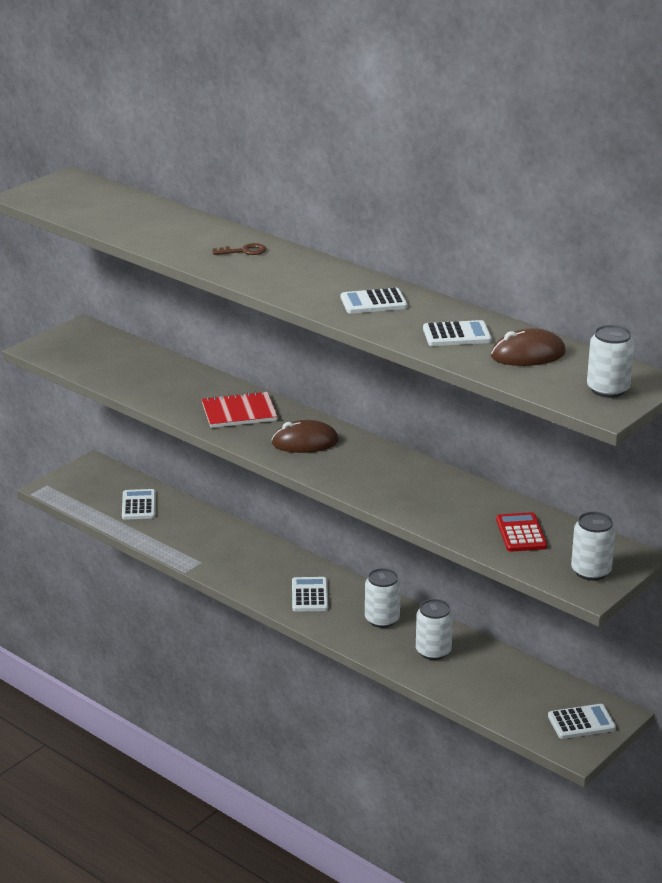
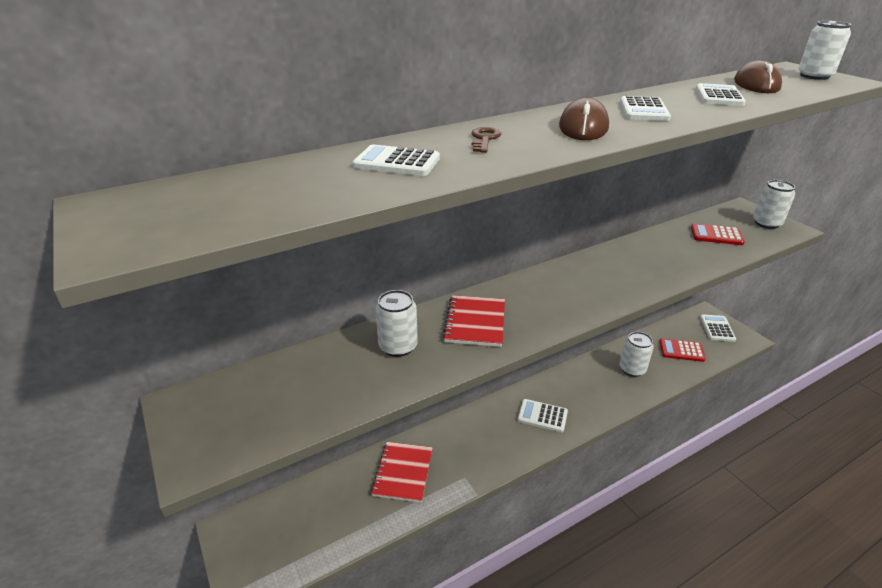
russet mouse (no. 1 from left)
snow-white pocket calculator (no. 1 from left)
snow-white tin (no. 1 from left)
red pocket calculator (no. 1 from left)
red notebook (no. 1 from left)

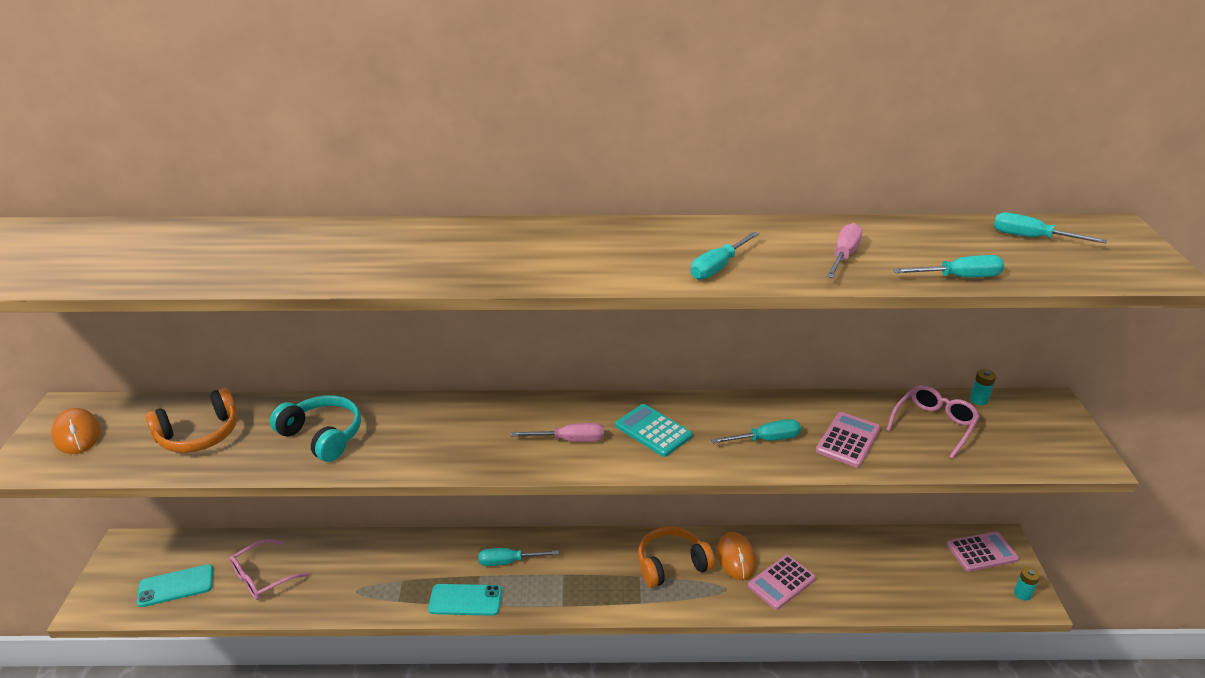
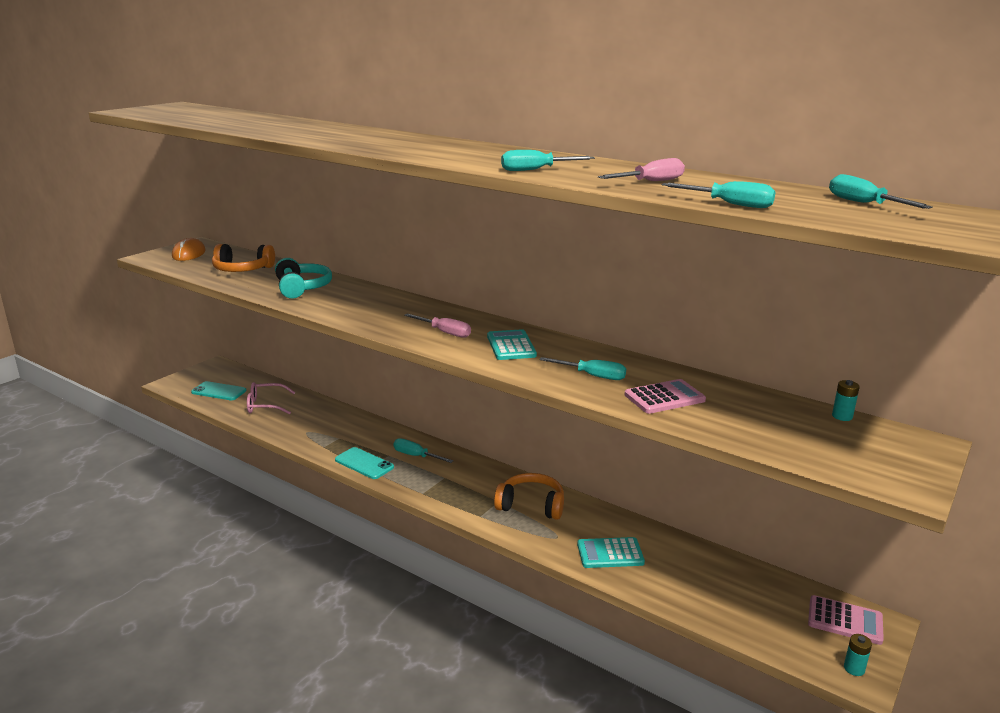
pink spectacles (no. 2 from left in the first image)
orange-coloured mouse (no. 2 from left in the first image)
turquoise pocket calculator (no. 2 from left)

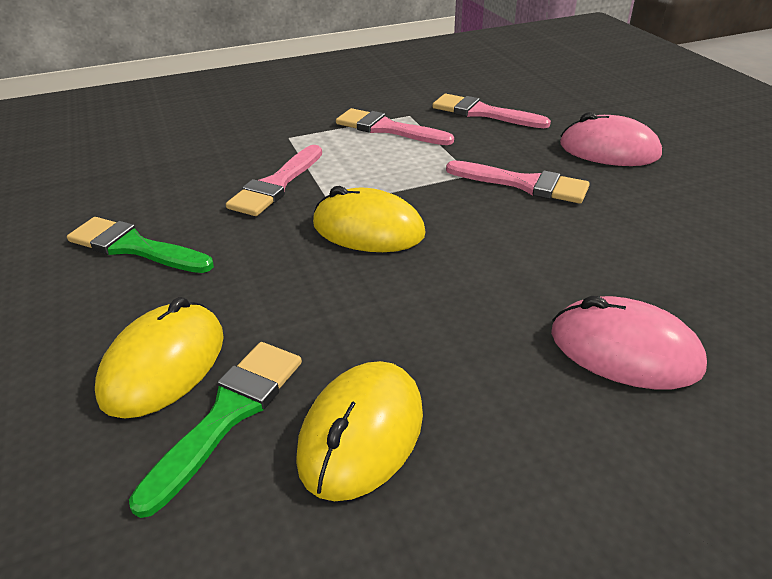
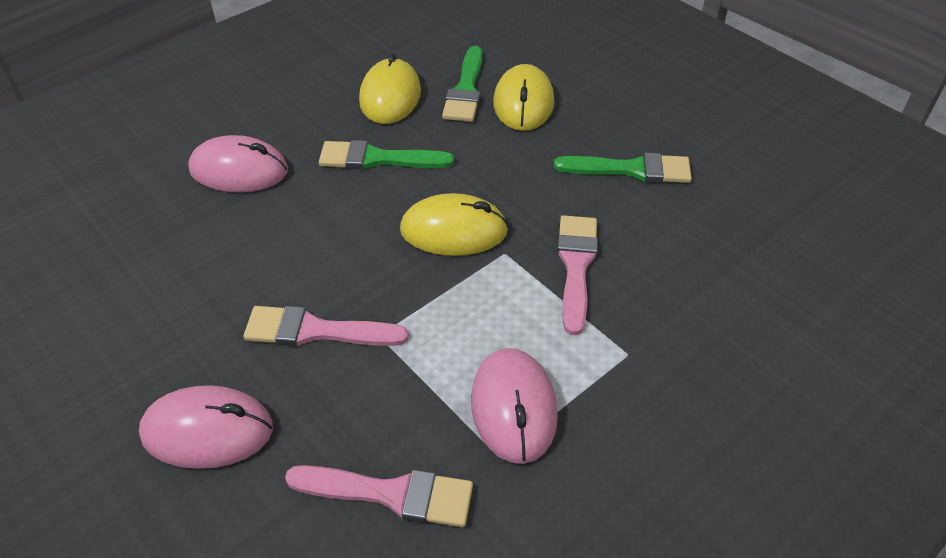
pink mouse (no. 3 from left)
leaf-green brush (no. 1 from left)

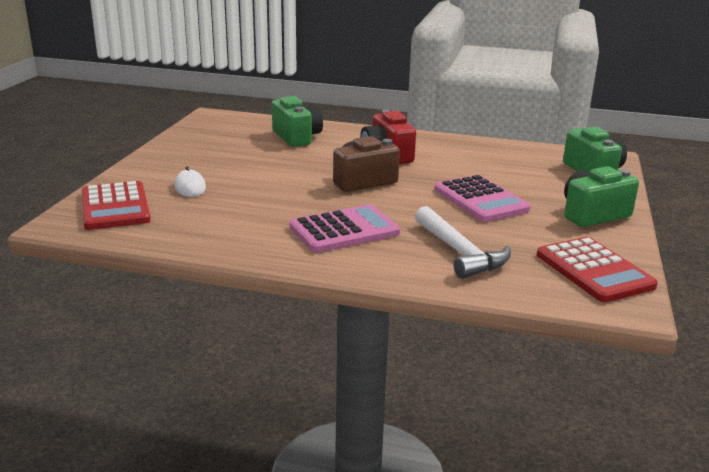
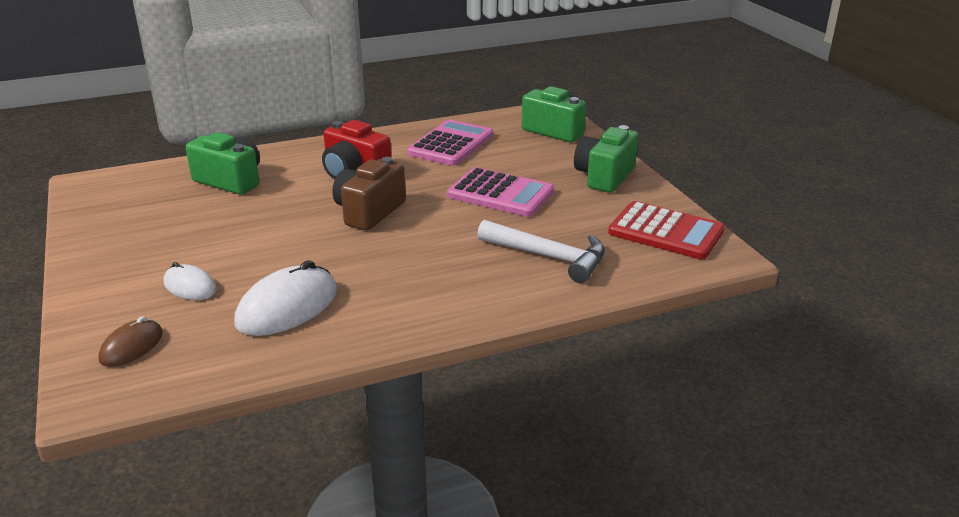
russet mouse
pink pocket calculator (no. 1 from left)
snow-white mouse (no. 2 from left)

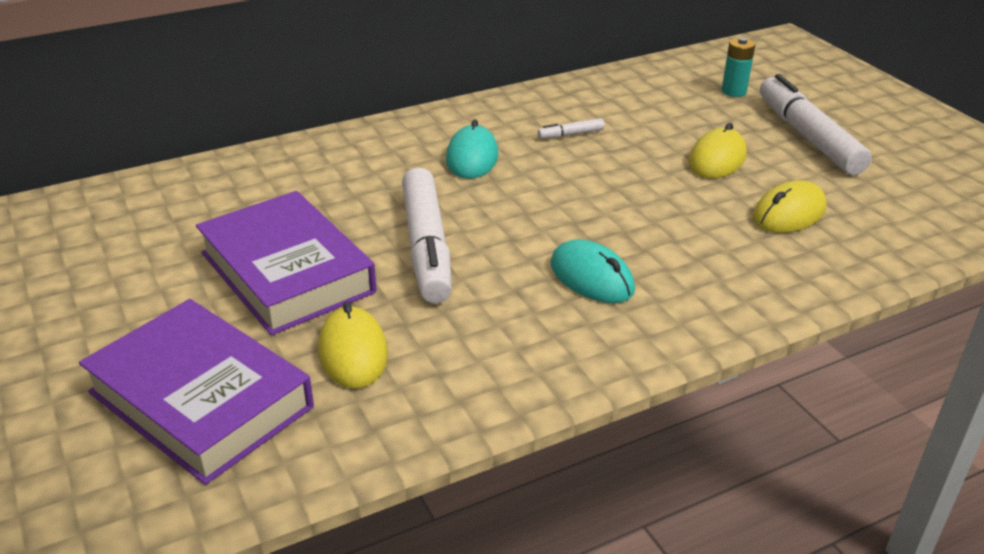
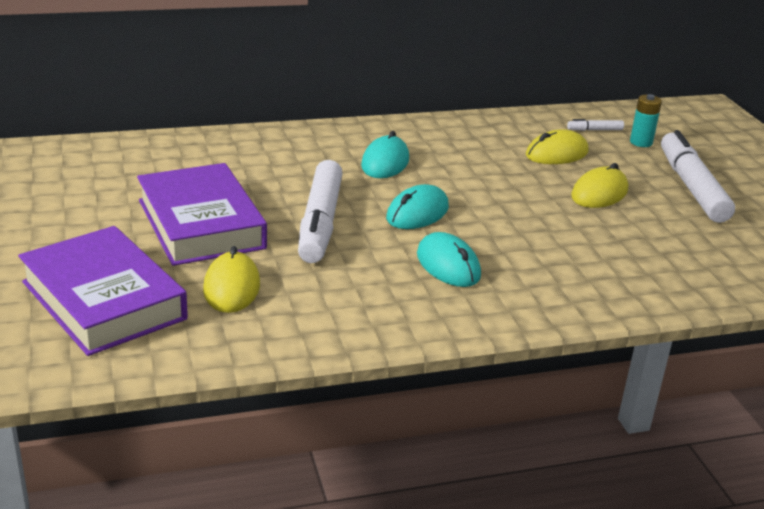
snow-white felt pen (no. 2 from left)
yellow mouse (no. 2 from left)
turquoise mouse (no. 2 from left)

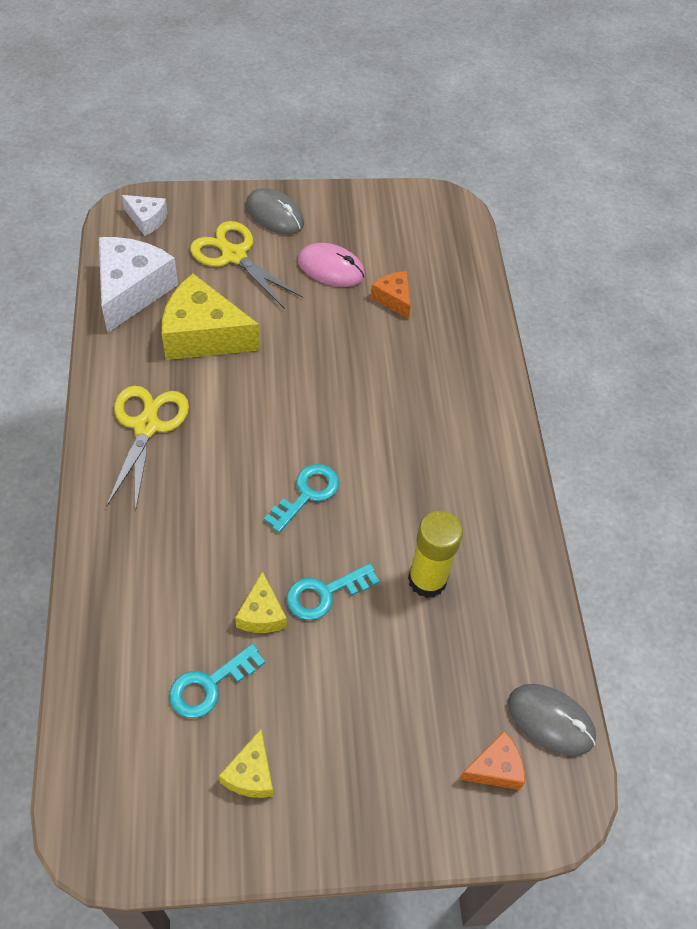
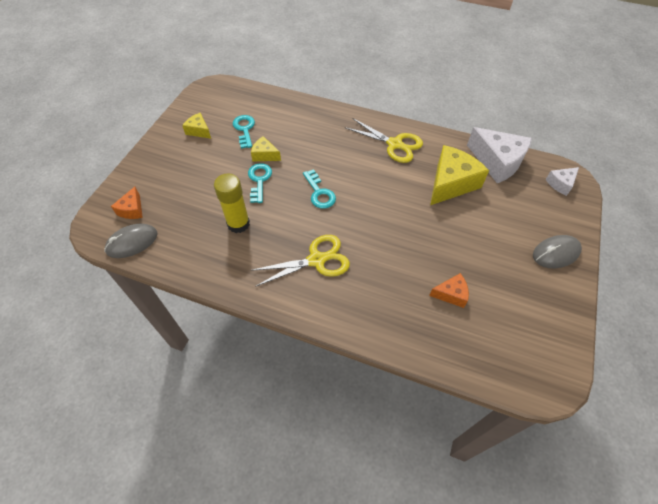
yellow pair of scissors (no. 1 from left)
pink mouse

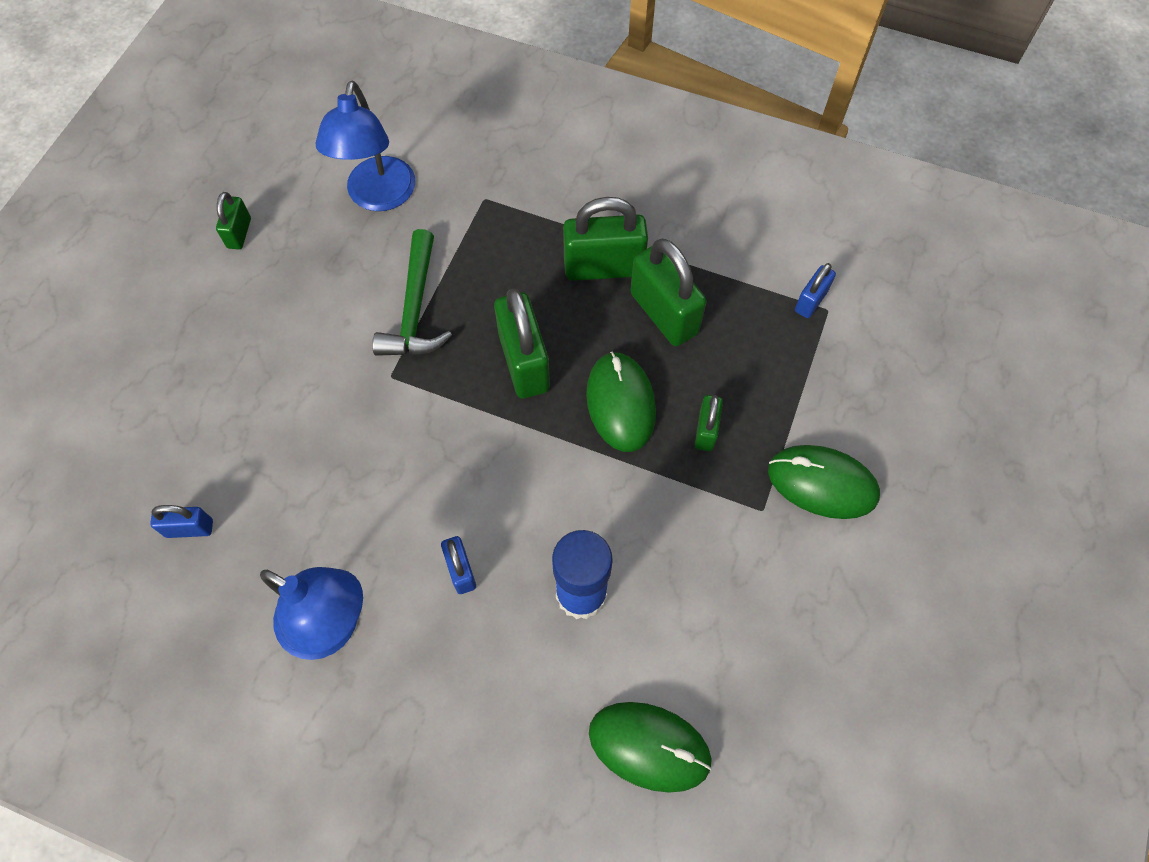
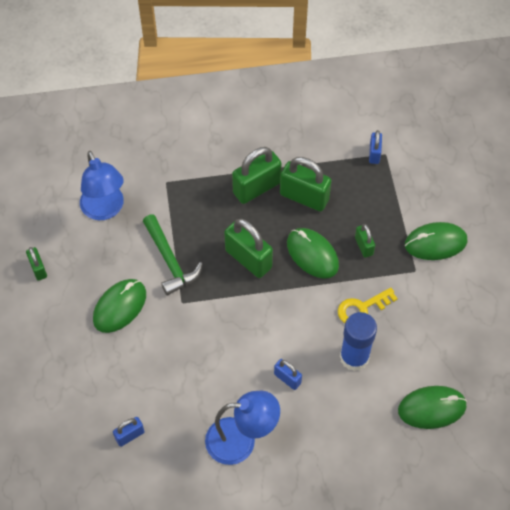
leaf-green mouse (no. 1 from left)
yellow key

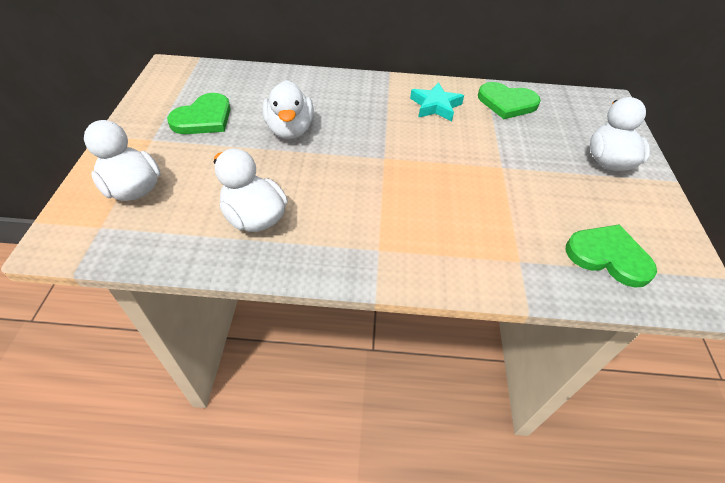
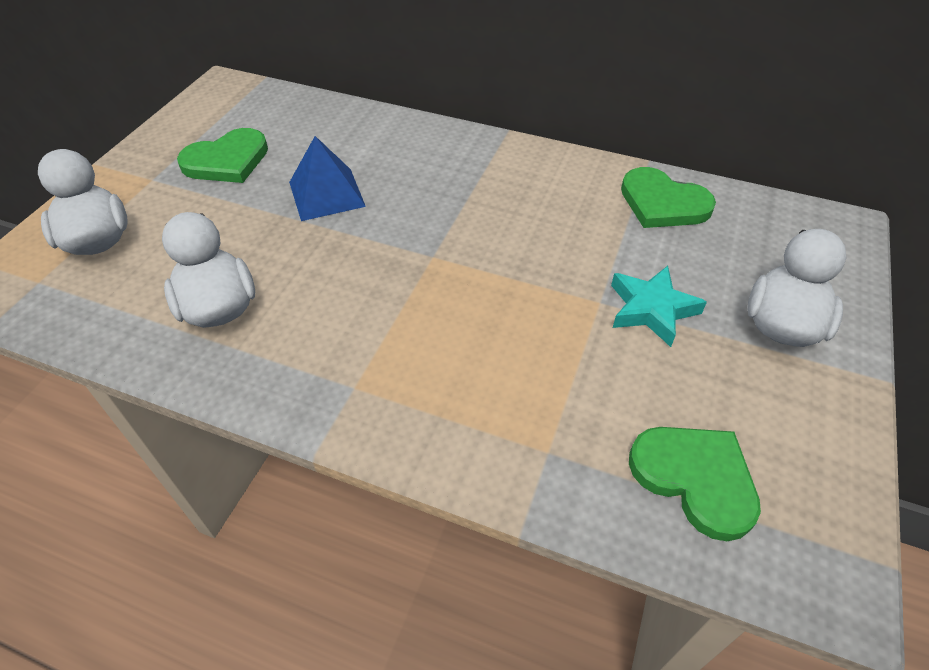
royal blue solid pyramid
turquoise star

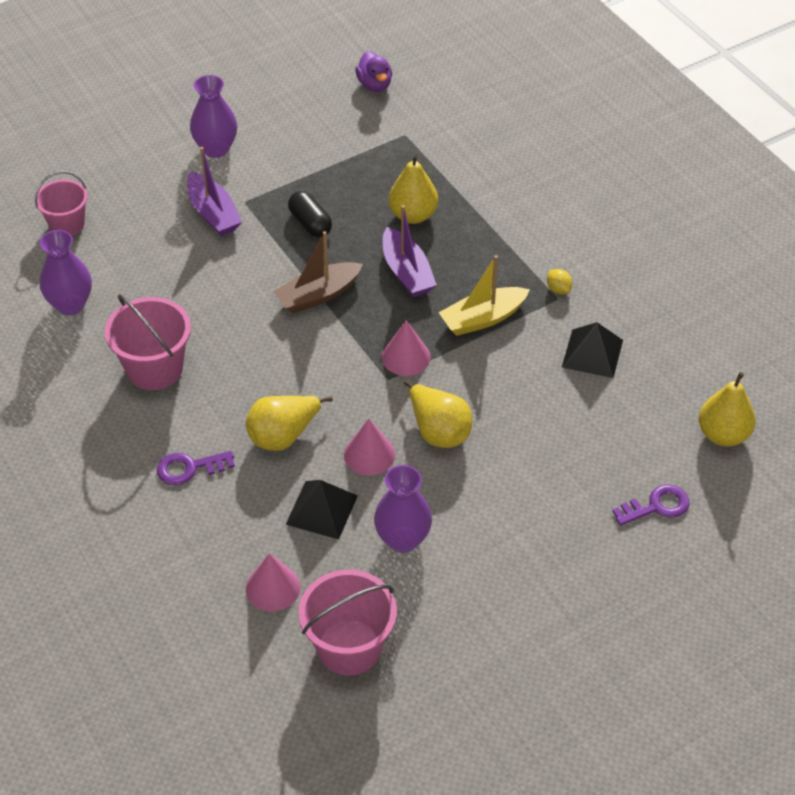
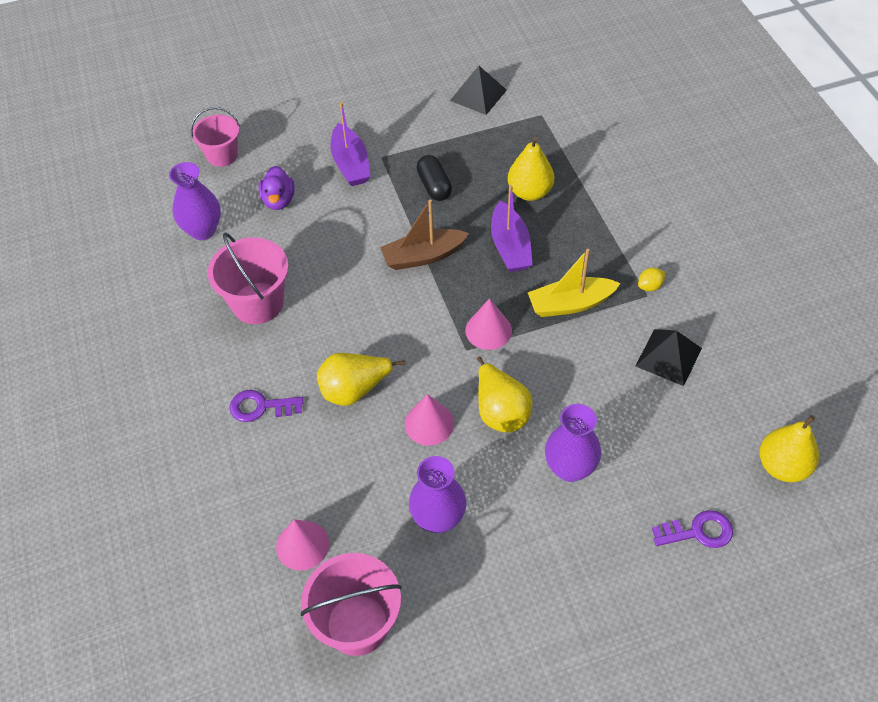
purple rubber duck
purple vase (no. 3 from left)
yellow lemon
ebony solid pyramid (no. 1 from left)

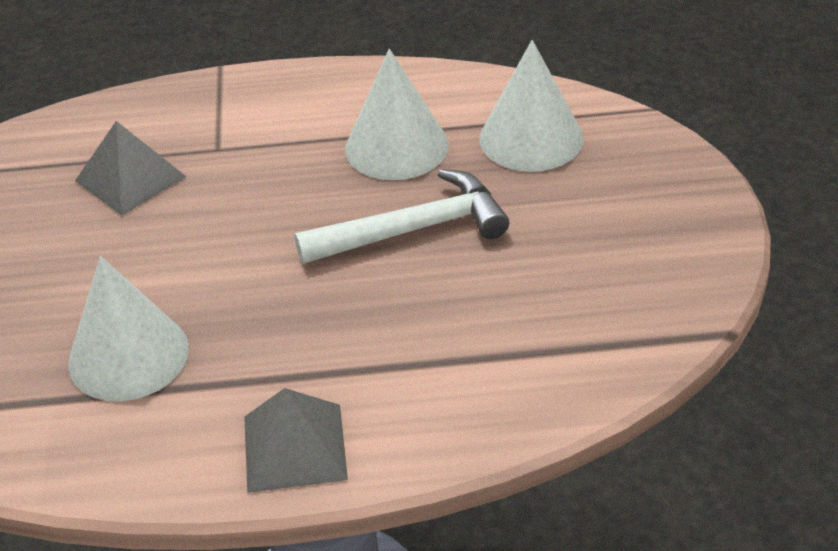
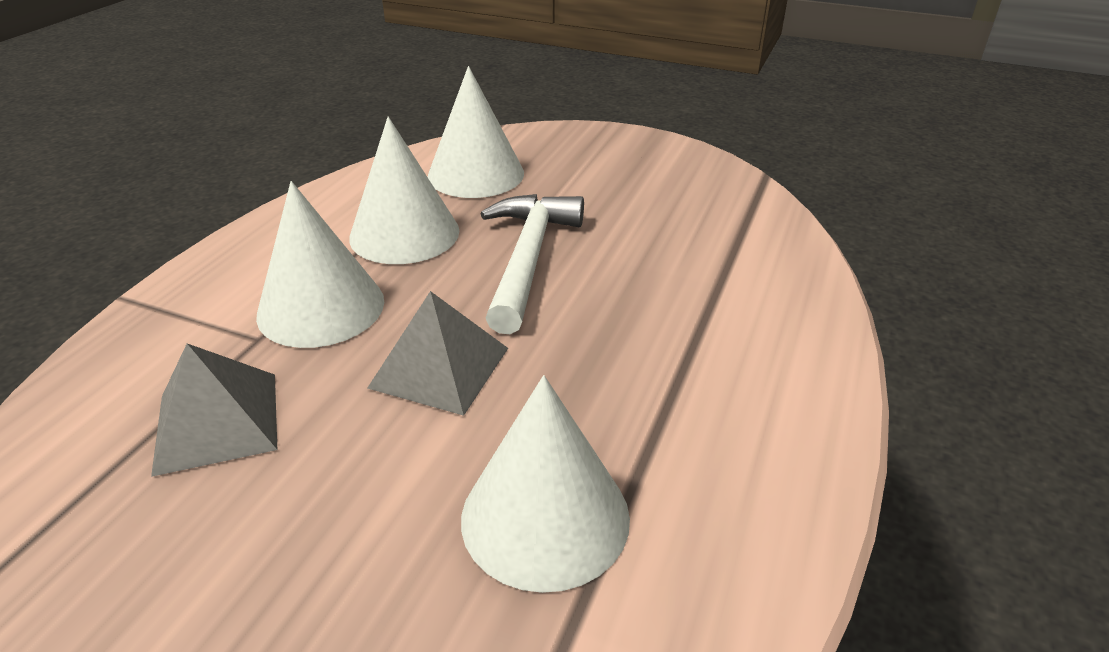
grey solid pyramid (no. 2 from left)
snow-white cone shape (no. 1 from left)

